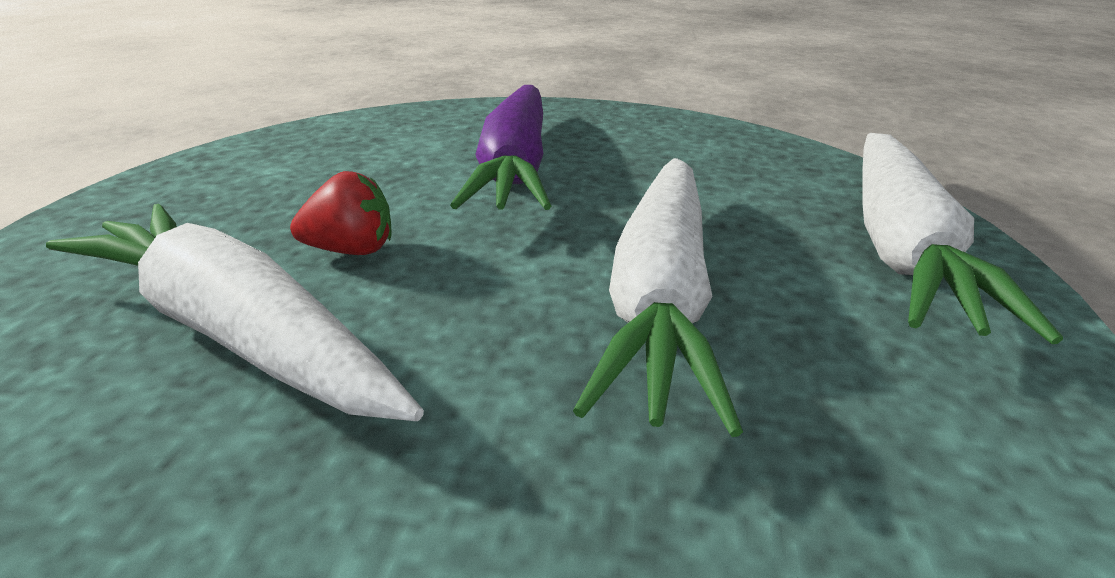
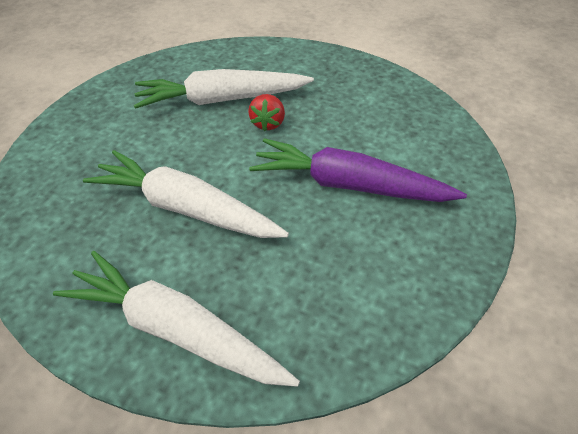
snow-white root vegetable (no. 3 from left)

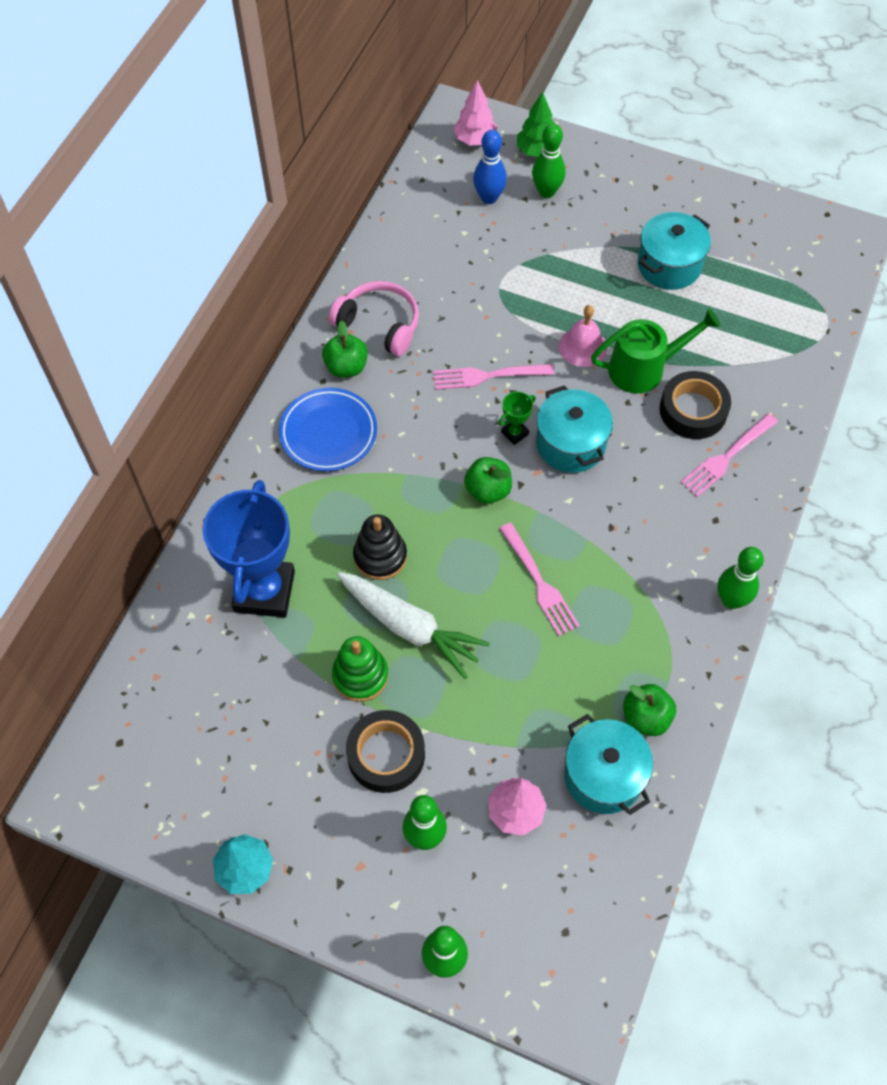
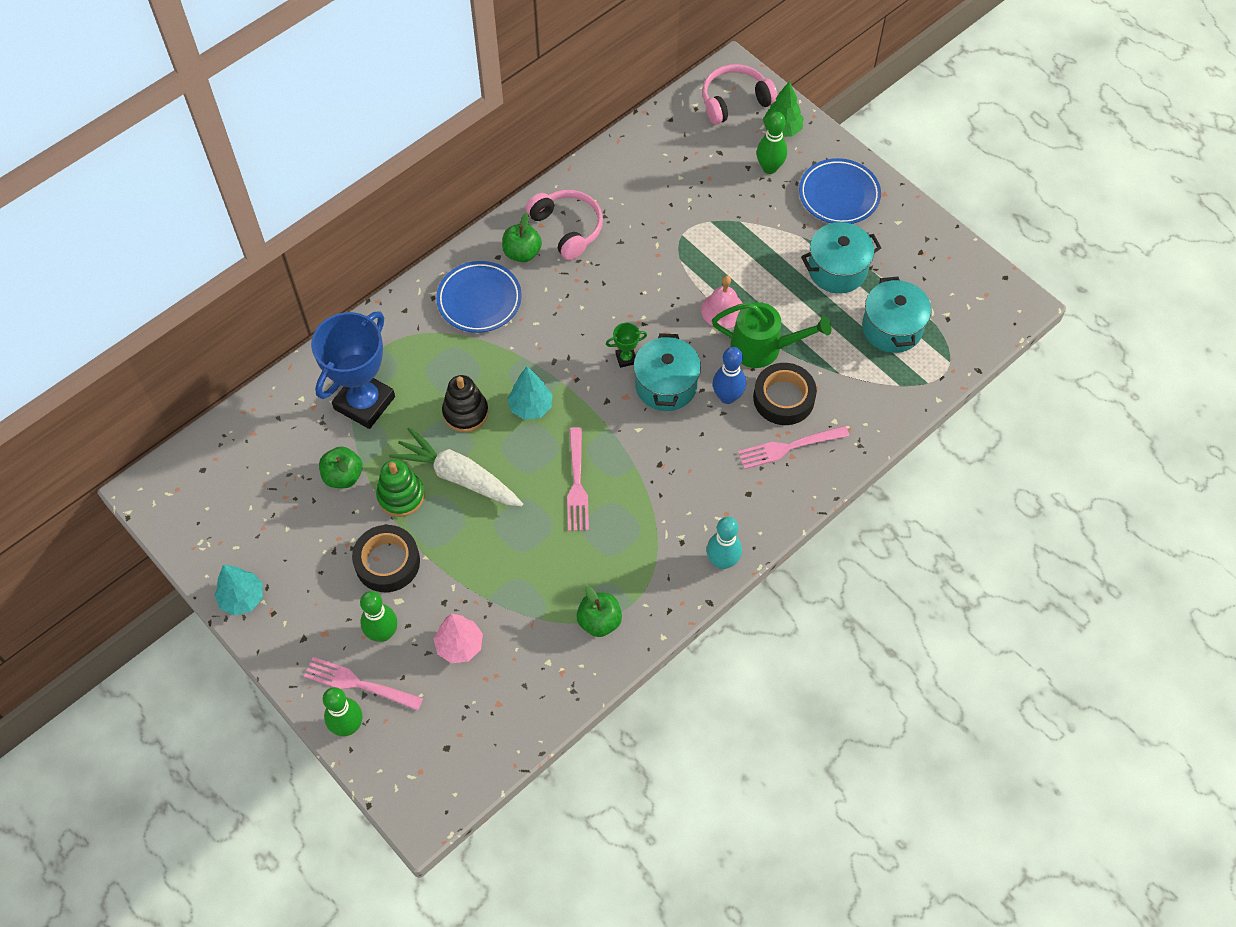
pink over-ear headphones (no. 2 from left)
royal blue tenpin
pink dinner fork (no. 1 from left)
leaf-green toy apple (no. 1 from left)
turquoise tenpin
snow-white root vegetable
turquoise stockpot (no. 3 from left)
royal blue plate (no. 2 from left)
turquoise fir tree (no. 2 from left)

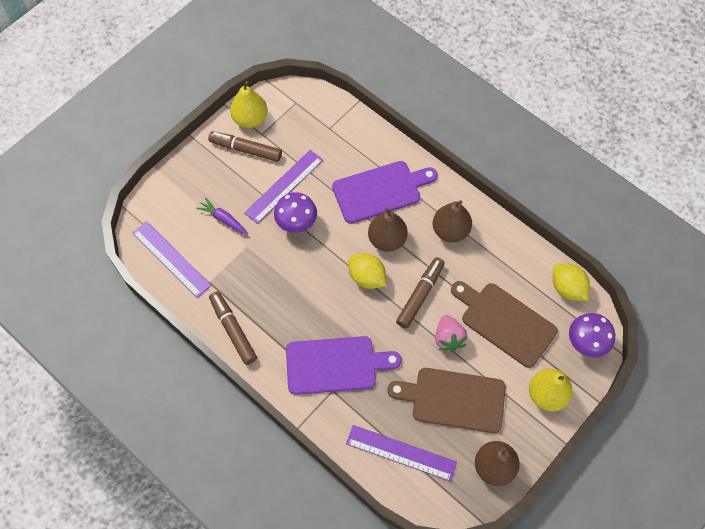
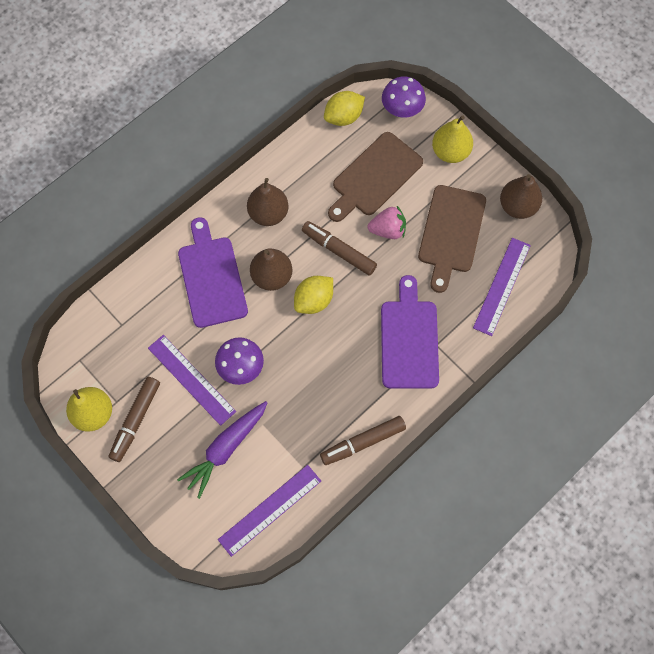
purple root vegetable

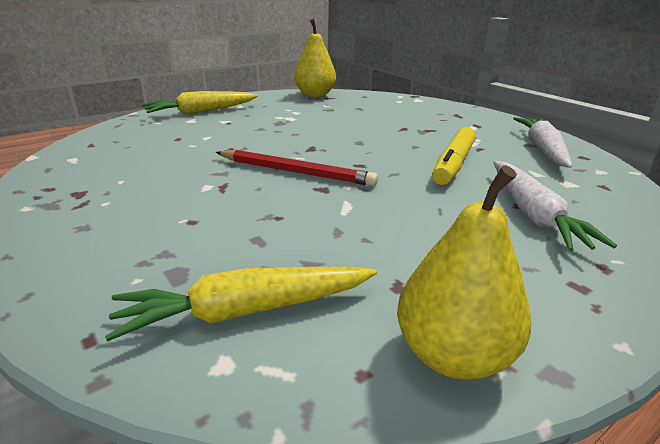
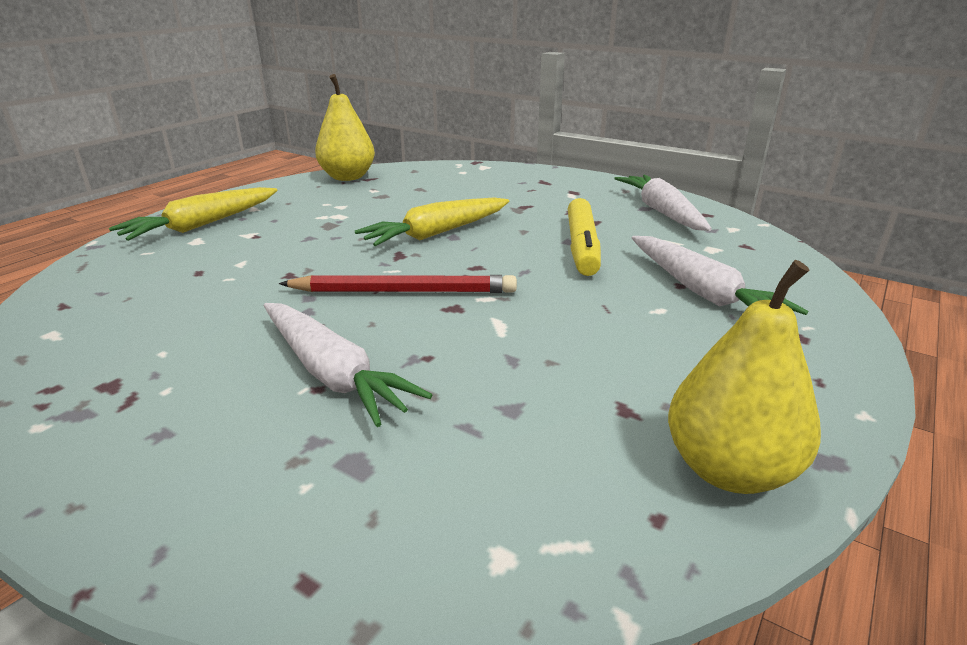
yellow root vegetable (no. 2 from left)
snow-white root vegetable (no. 1 from left)

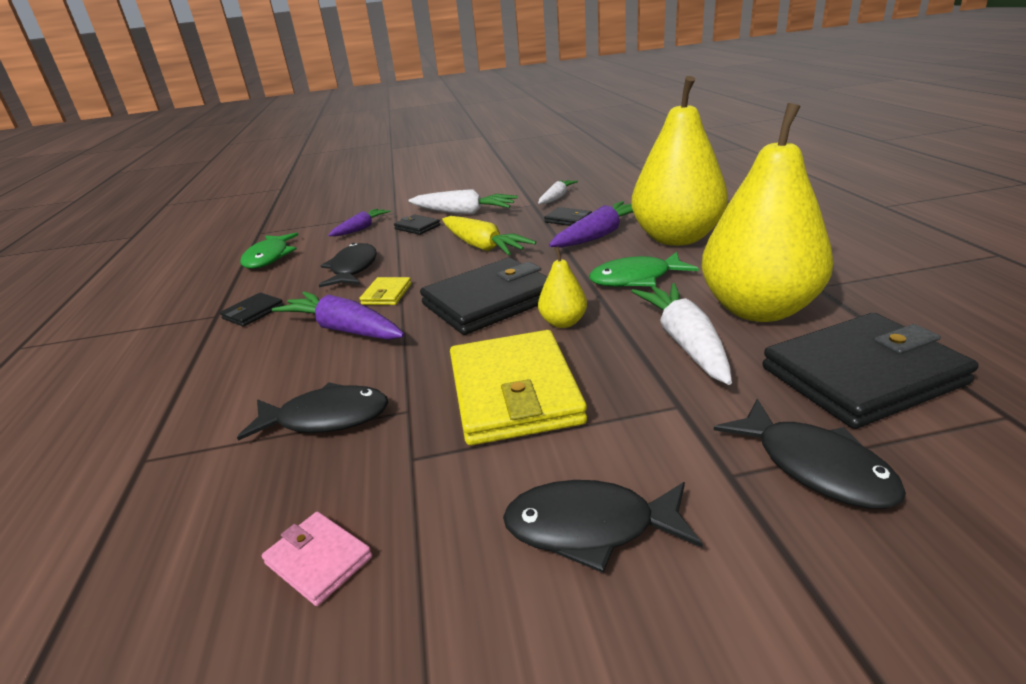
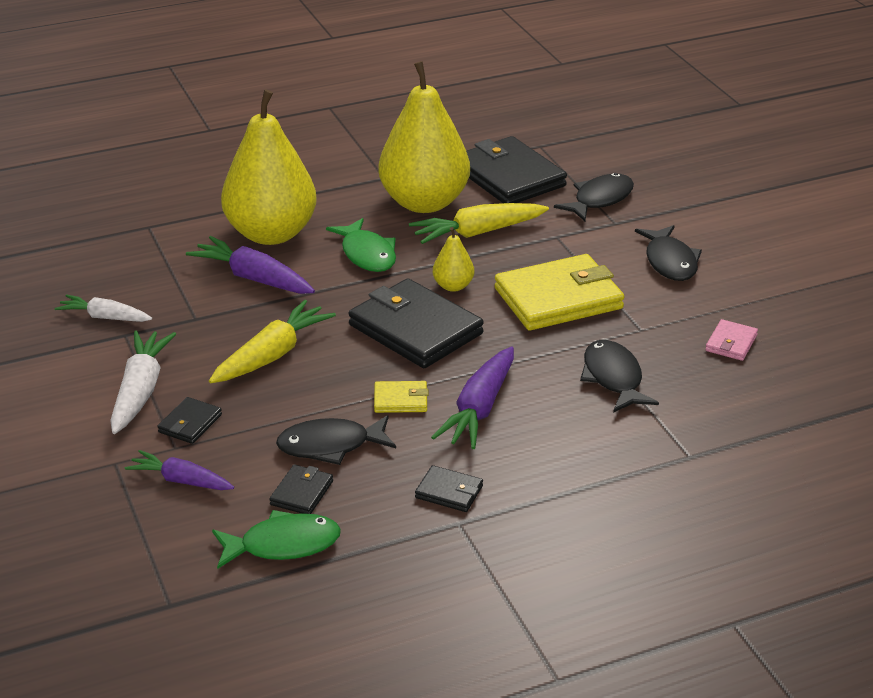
ebony wallet (no. 2 from left)
yellow root vegetable (no. 2 from left)

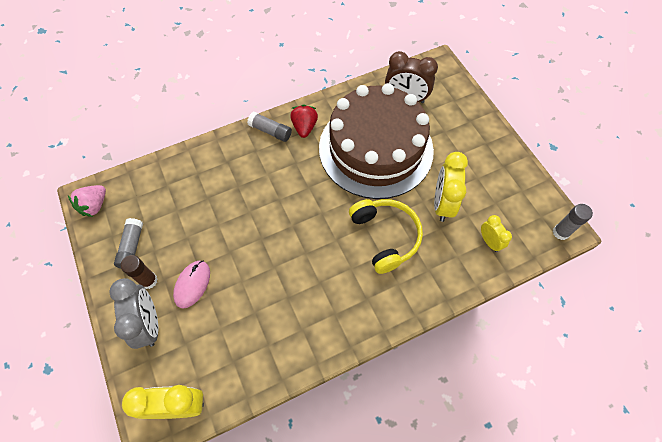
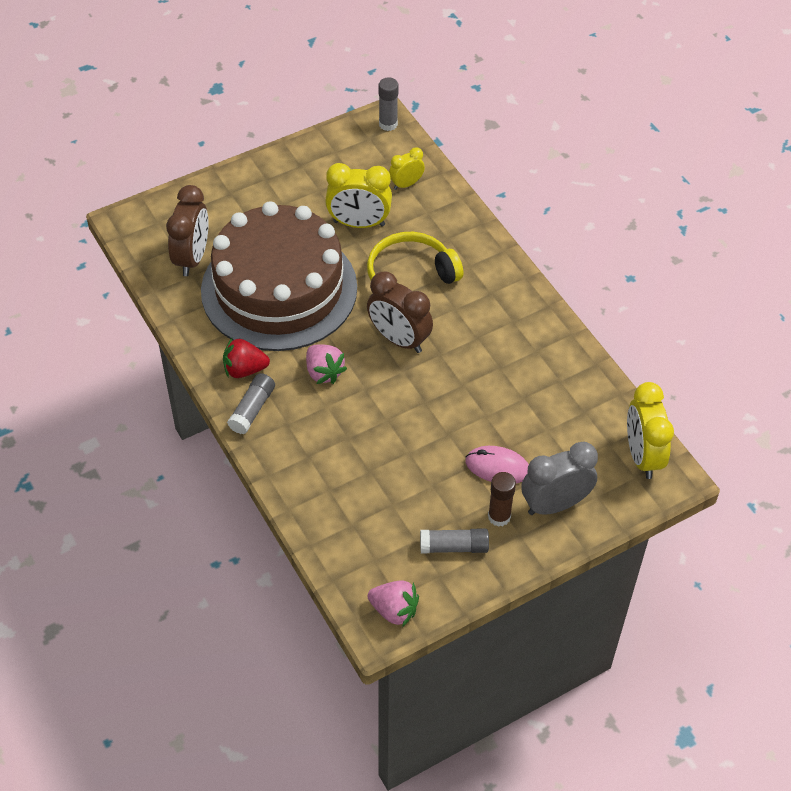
russet clock (no. 2 from left)
pink toy strawberry (no. 1 from left)

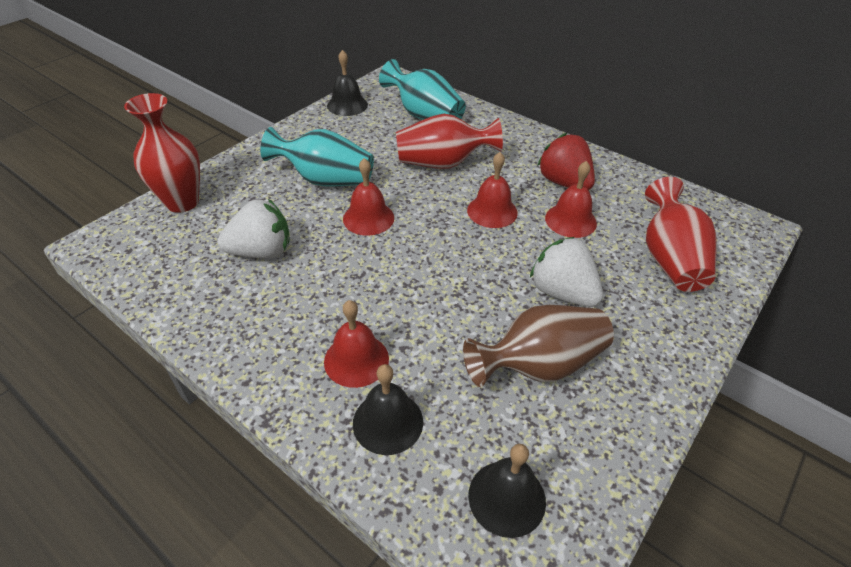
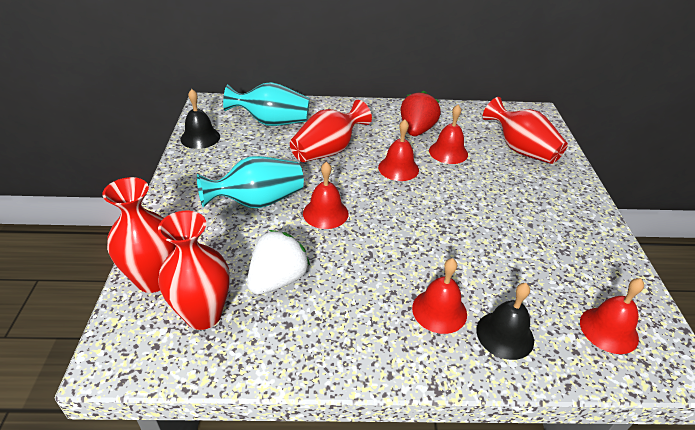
red toy strawberry
snow-white toy strawberry (no. 2 from left in the first image)
russet vase
red hand bell (no. 5 from left)
red vase (no. 2 from left)

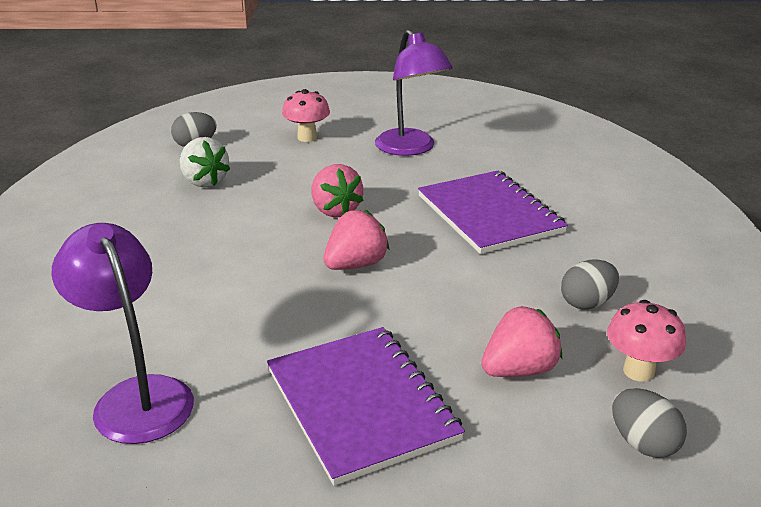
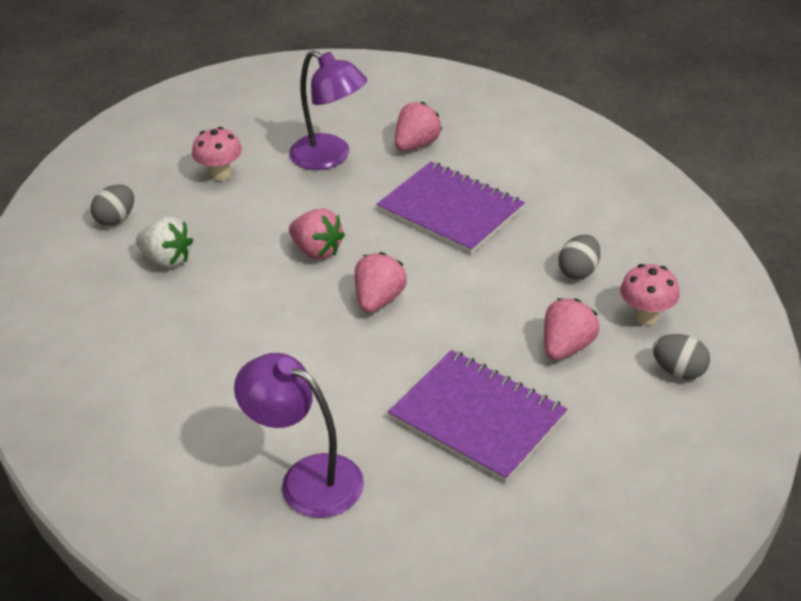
pink toy strawberry (no. 3 from left)

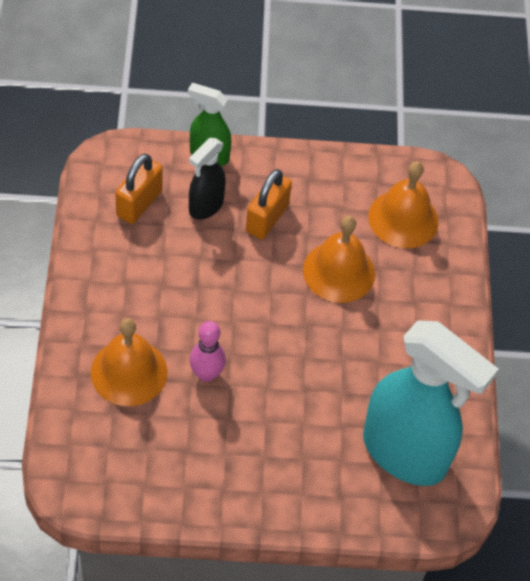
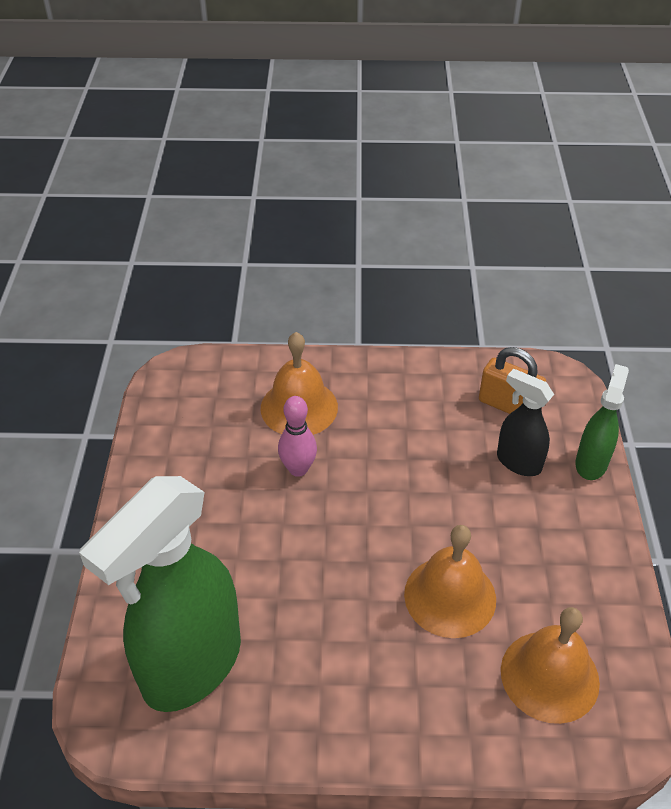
orange-coloured padlock (no. 2 from left in the first image)
leaf-green sprayer (no. 1 from left)

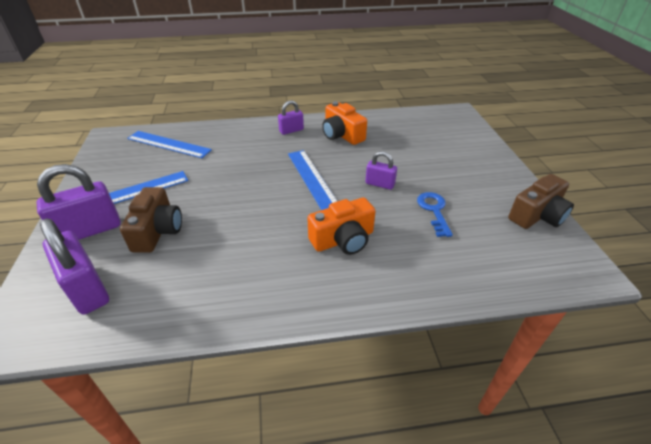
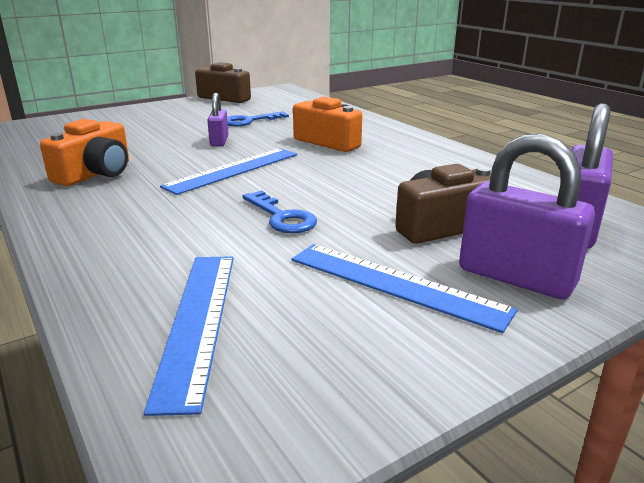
purple padlock (no. 3 from left in the first image)
royal blue key (no. 2 from left)

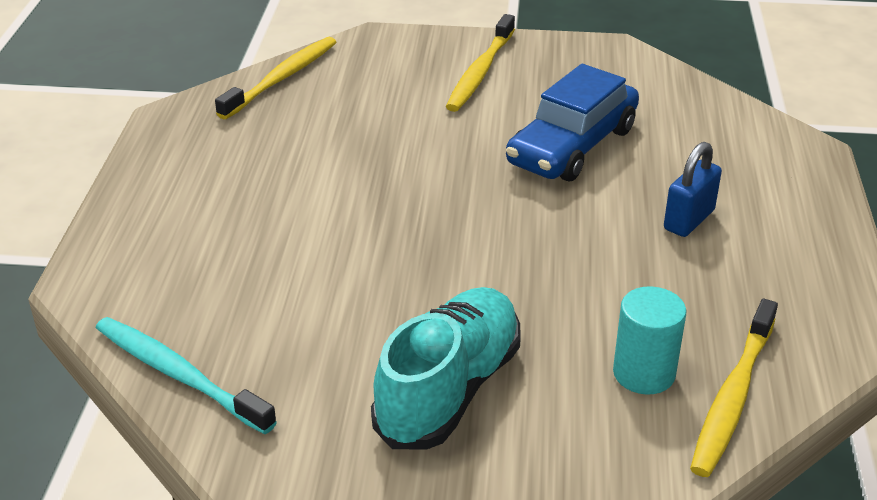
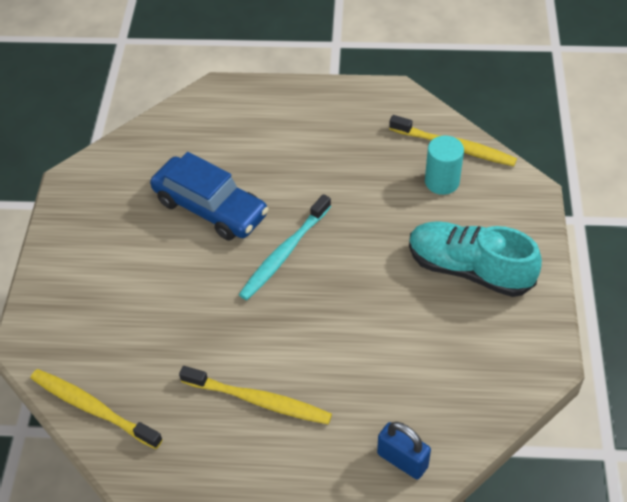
yellow toothbrush (no. 2 from left)
royal blue padlock
turquoise toothbrush

